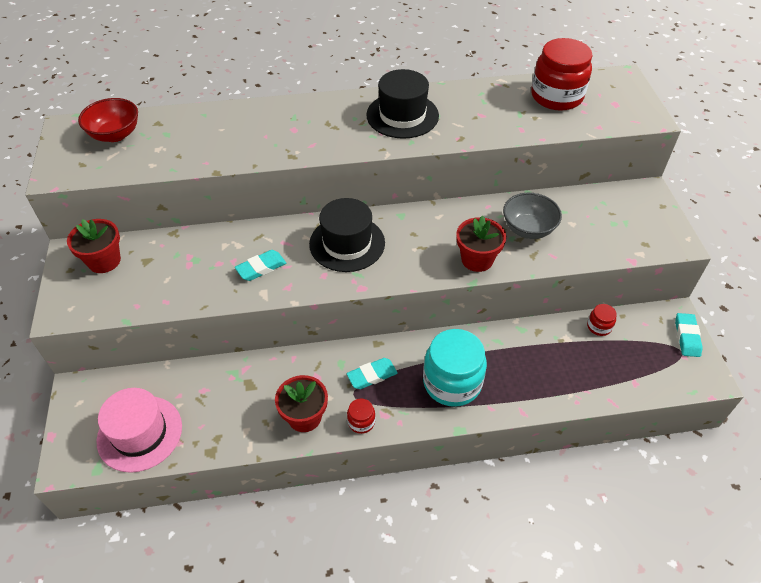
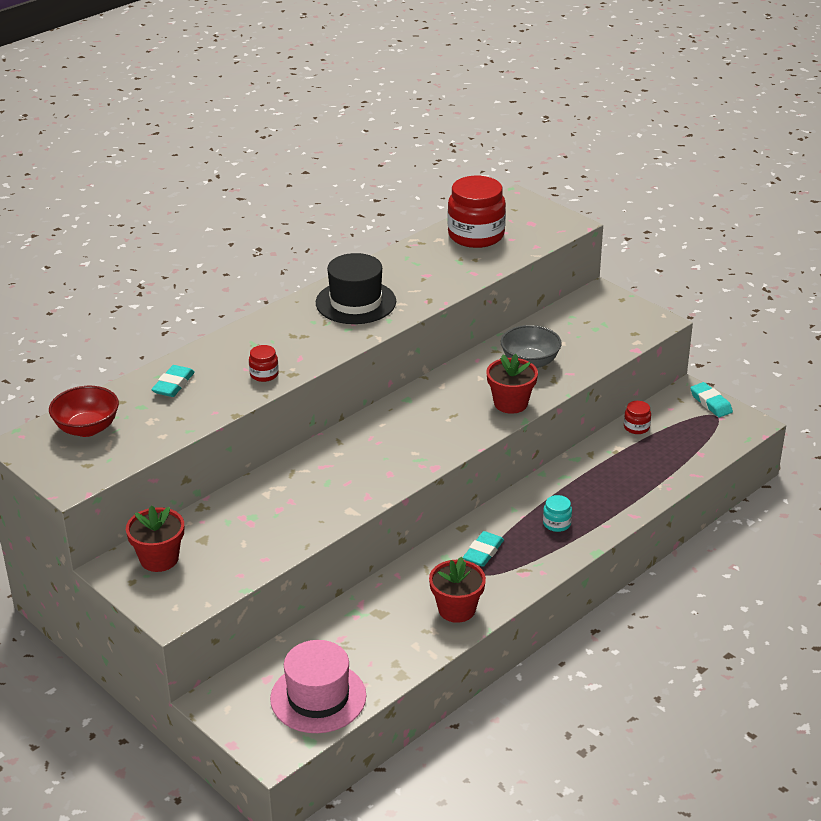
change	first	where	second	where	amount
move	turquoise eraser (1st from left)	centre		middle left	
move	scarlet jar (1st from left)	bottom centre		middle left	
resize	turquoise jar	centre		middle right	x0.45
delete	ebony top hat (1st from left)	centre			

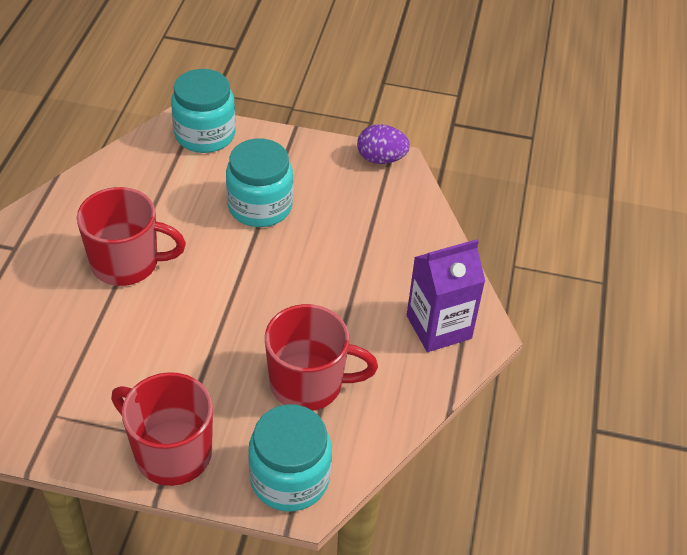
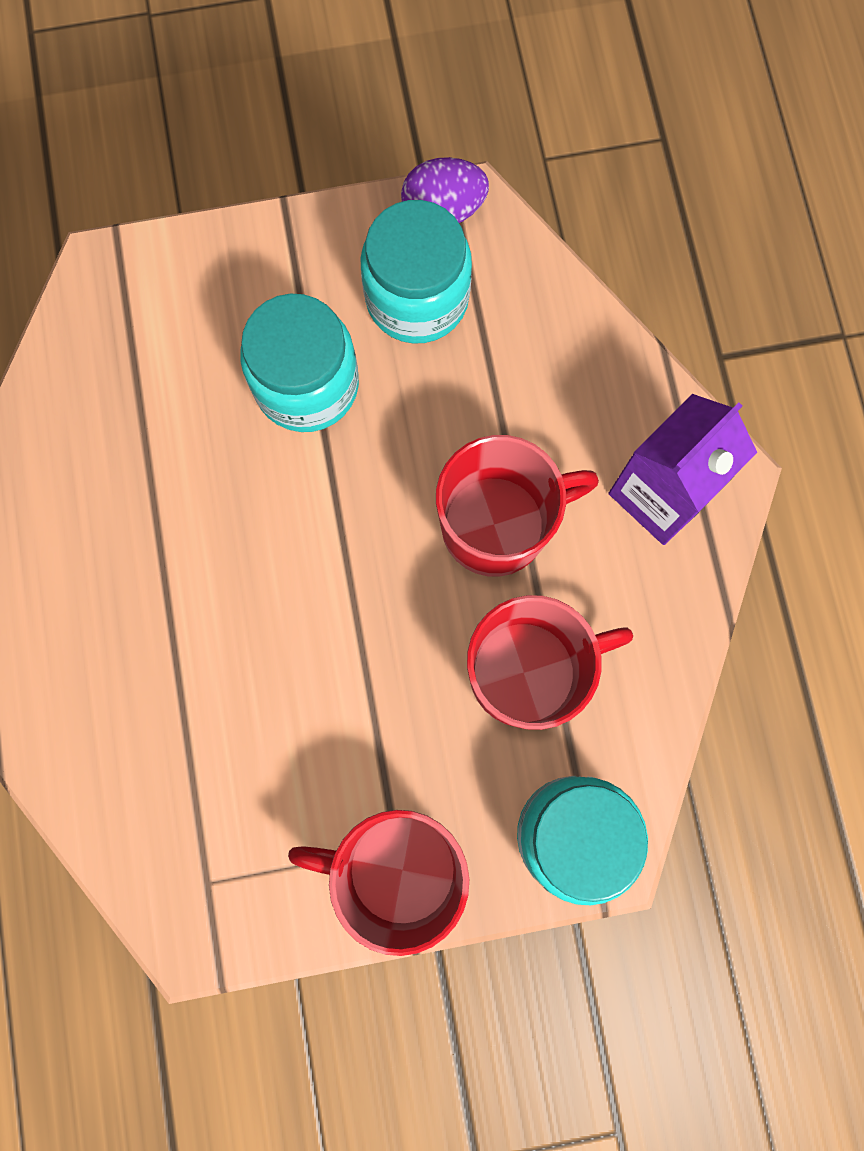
change	first	where	second	where	amount
move	turquoise jar (1st from left in the first image)	top left	turquoise jar (2nd from left)	top centre	
move	scarlet mug (1st from left in the first image)	middle left	scarlet mug (2nd from left)	centre	

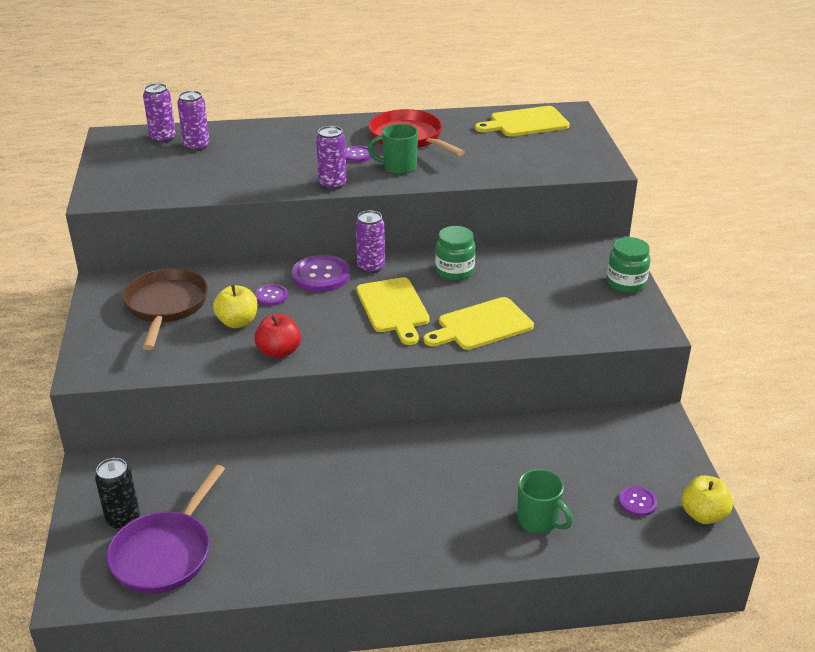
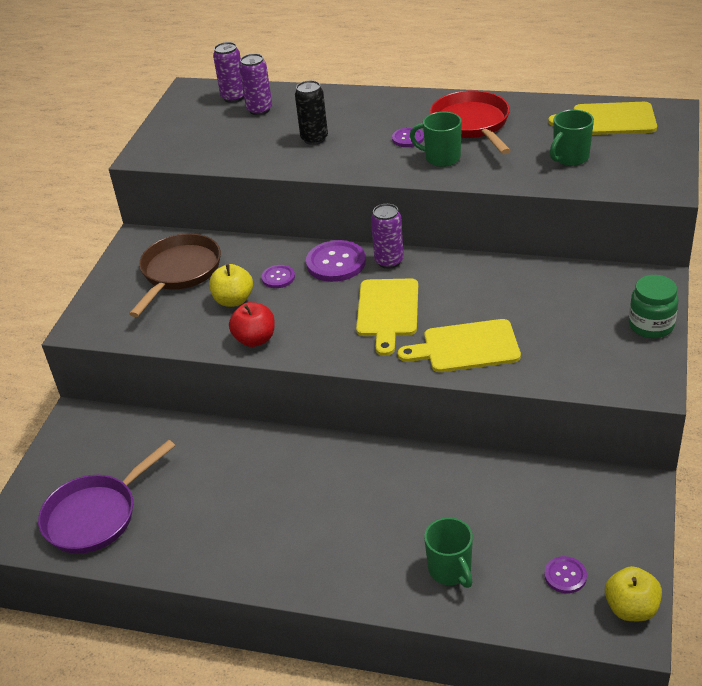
change	first	where	second	where	amount
move	ebony can	bottom left		top centre	
insert			green mug (3rd from left)	top right	
delete	royal purple can (3rd from left)	top centre			
delete	green jar (1st from left)	centre			

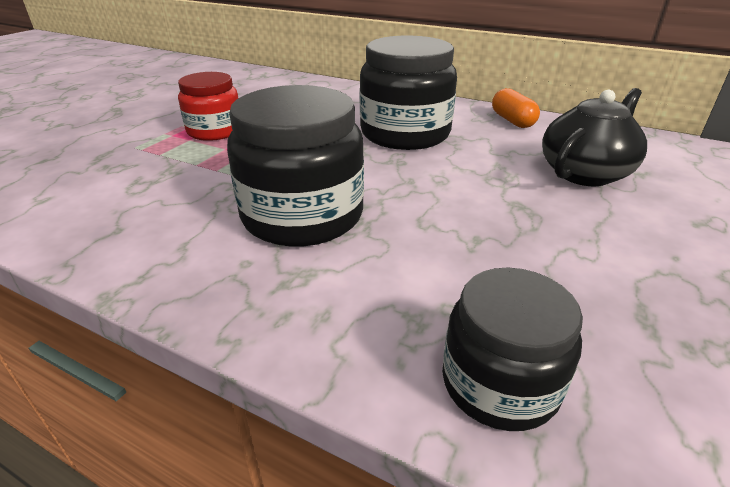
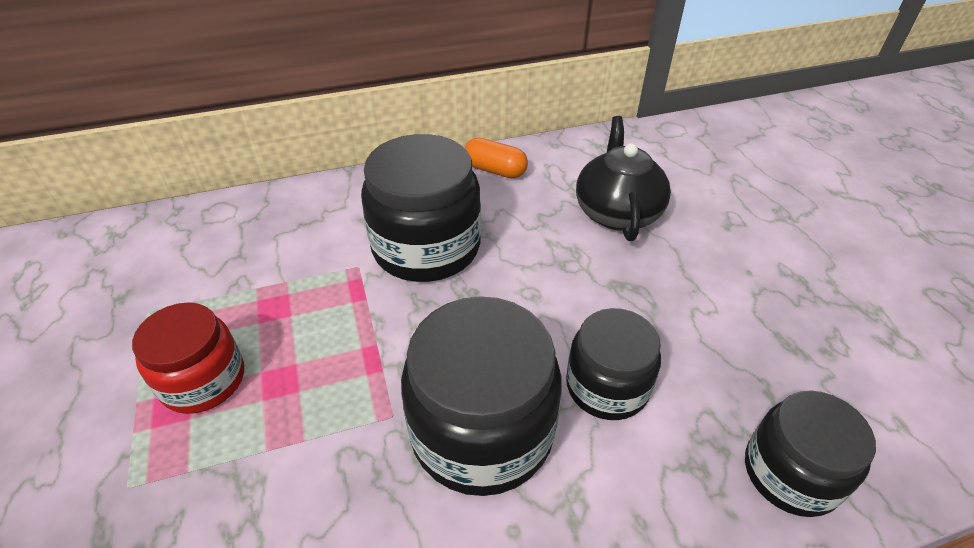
change	first	where	second	where	amount
insert			ebony jar (3rd from left)	centre	

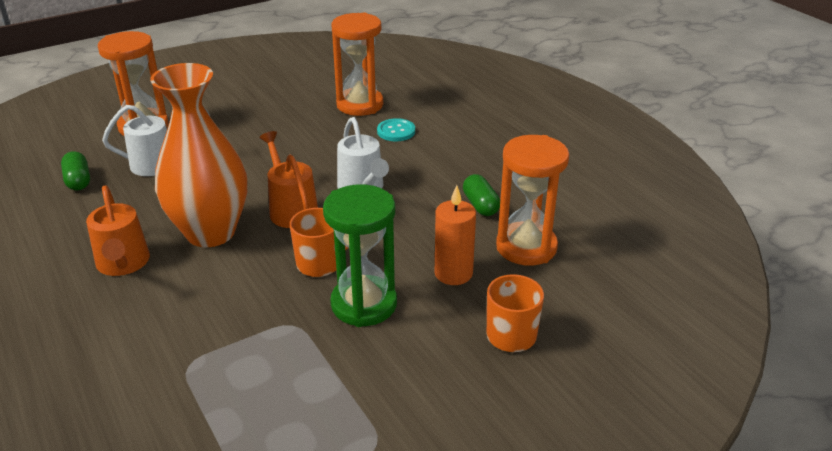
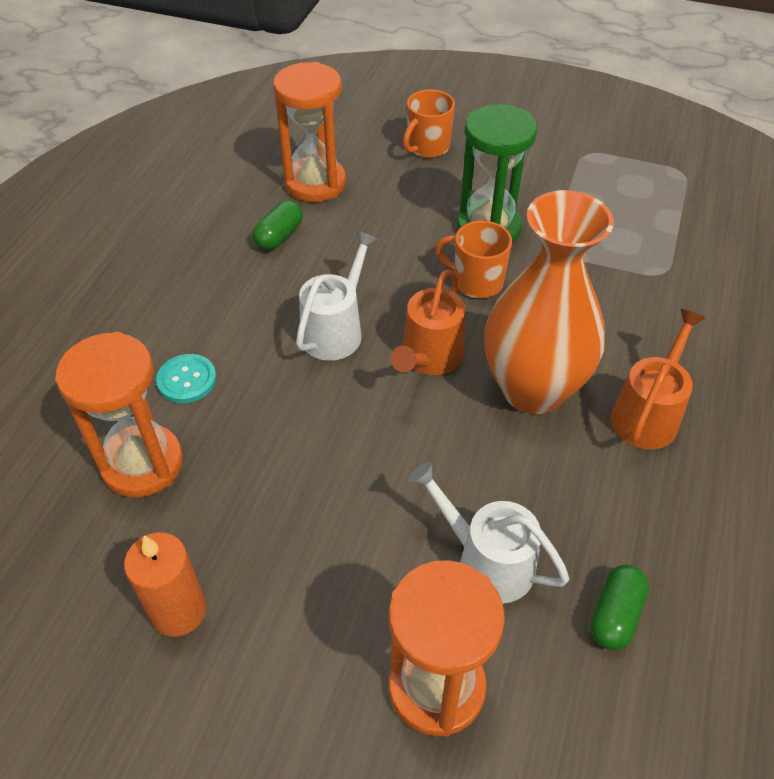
change	first	where	second	where	amount
move	bright orange candle	centre		bottom left	

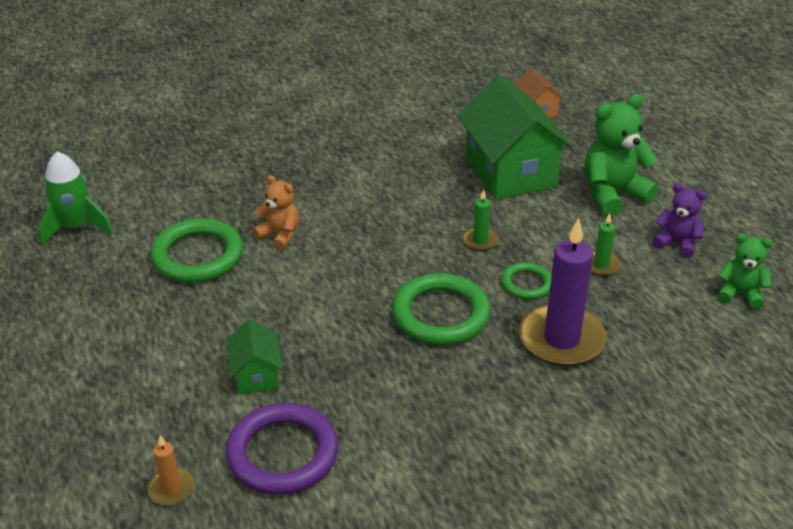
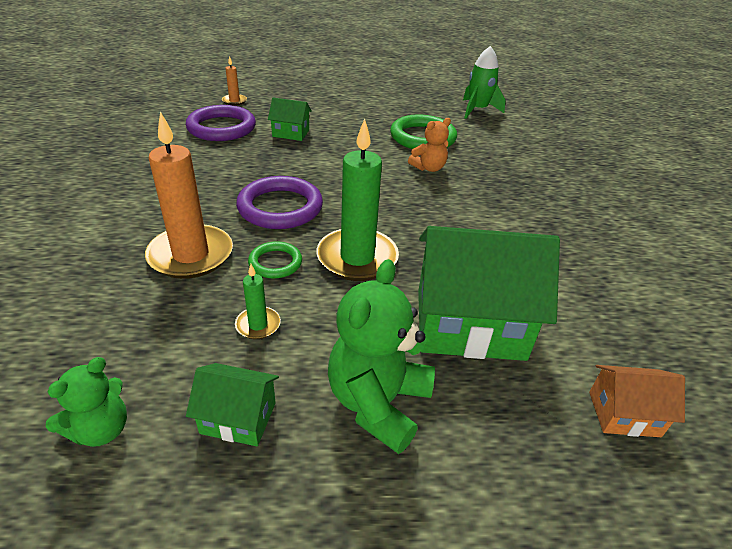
change	first	where	second	where	amount
recolor	royal purple candle	middle right	bright orange candle (1st from left)	middle left	
replace	royal purple teddy	middle right	green cottage (1st from left)	bottom left	
recolor	green hoop (2nd from left)	centre	royal purple hoop (2nd from left)	centre	
resize	green candle (1st from left in the first image)	centre	green candle (2nd from left)	centre	x2.15
rotate	green teddy (1st from left in the first image)	top right	green teddy (2nd from left)	centre	150 degrees counterclockwise

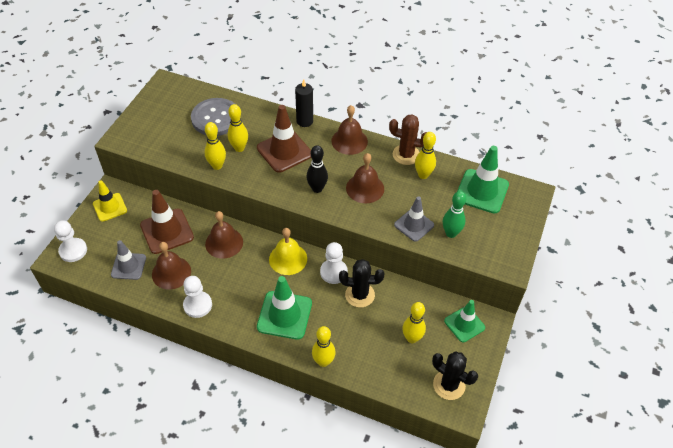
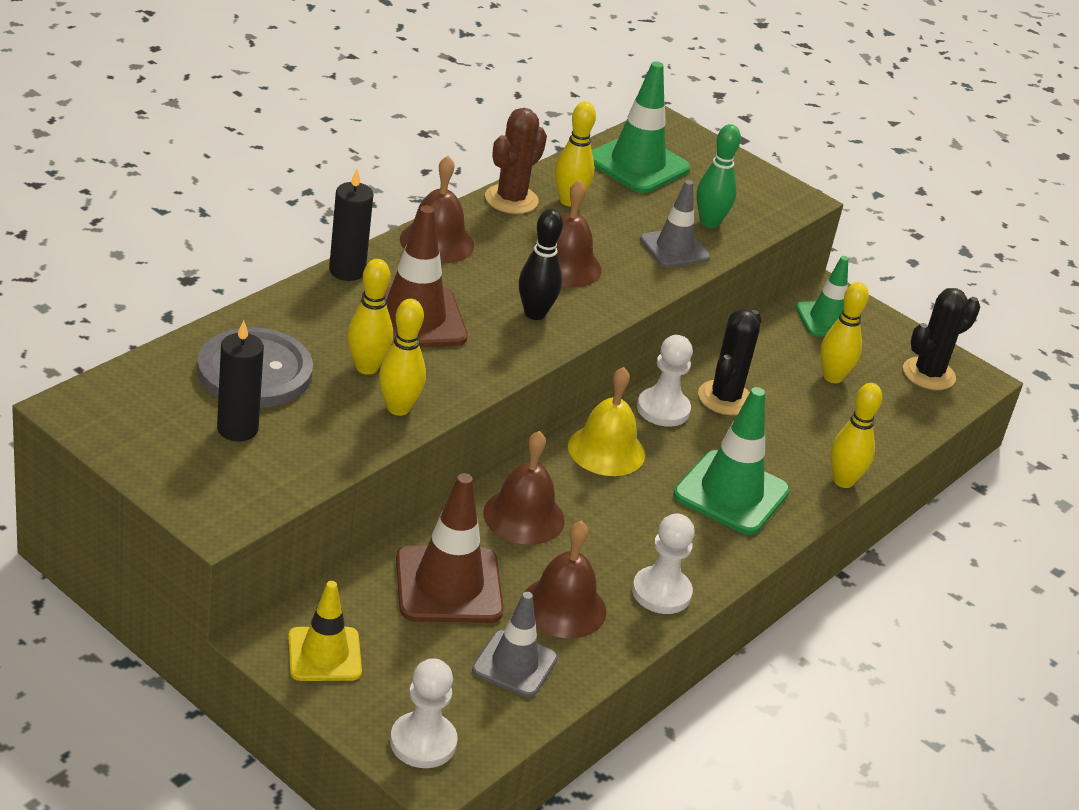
change	first	where	second	where	amount
insert			ebony candle (1st from left)	middle left	

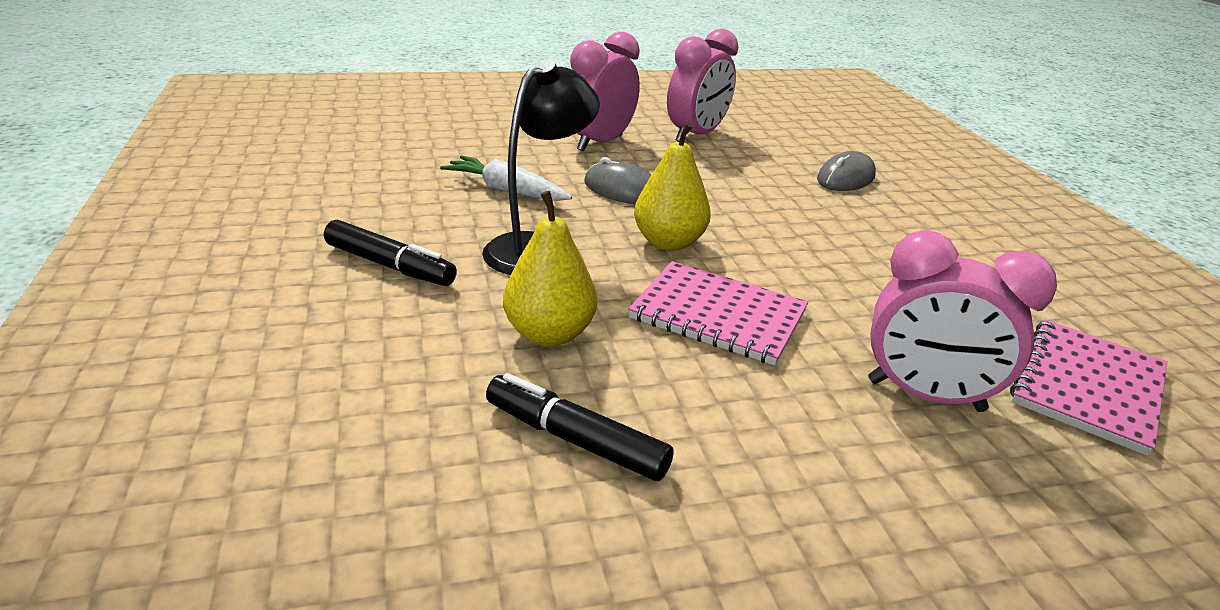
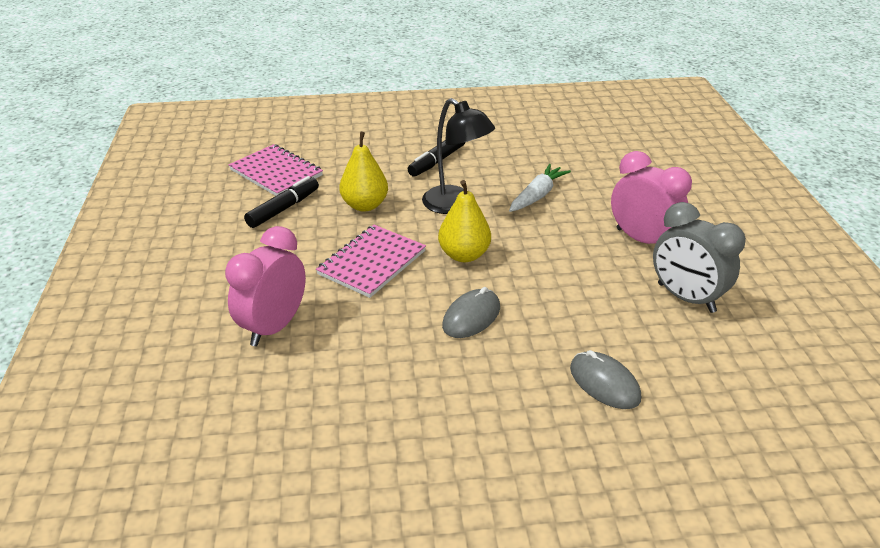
change	first	where	second	where	amount
move	rose-pink notebook (2nd from left in the first image)	middle right	rose-pink notebook (1st from left)	top left	
move	ash-grey mouse (1st from left)	top centre		centre	
recolor	rose-pink clock (2nd from left)	top centre	ash-grey clock	middle right	

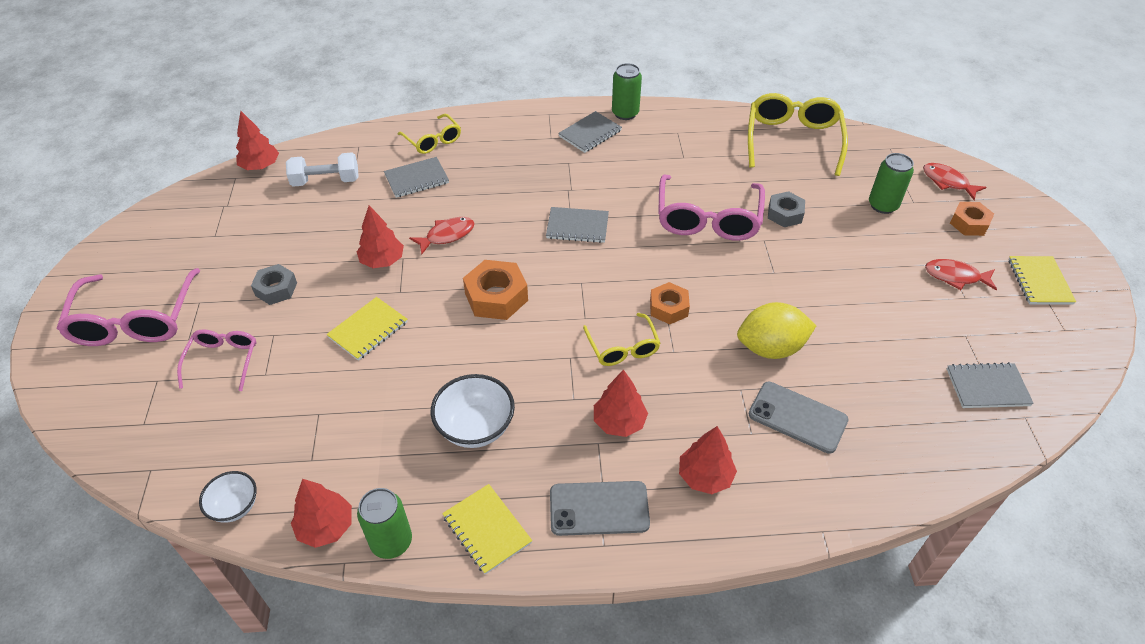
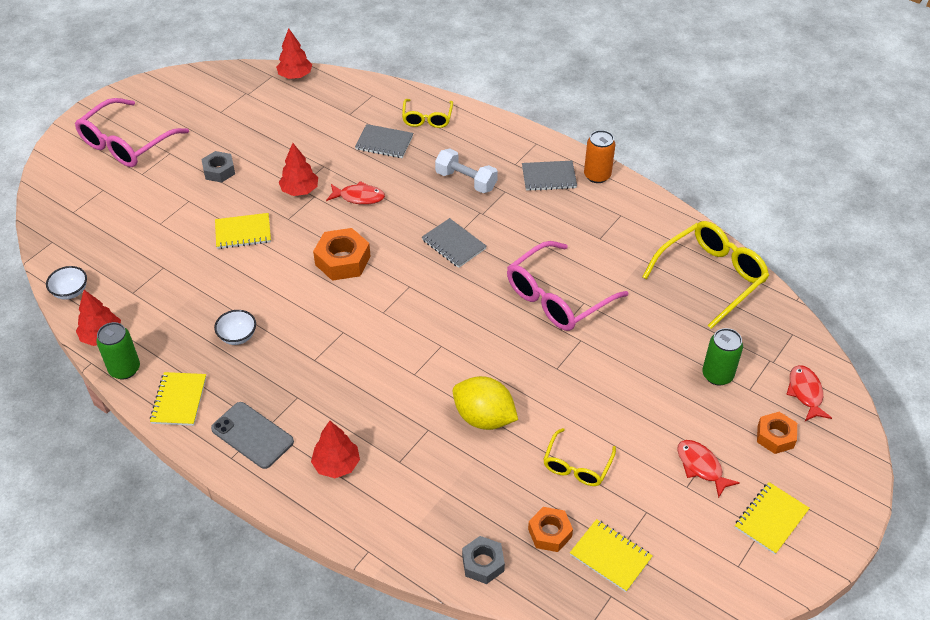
change	first	where	second	where	amount
resize	snow-white serving bowl (2nd from left)	centre		middle left	x0.63
move	snow-white hand weight	top left		top centre	
move	ash-grey hex nut (2nd from left)	top right		bottom centre	
move	bright orange hex nut (2nd from left)	centre		bottom centre	
move	bright yellow glasses (2nd from left)	centre		bottom centre	
recolor	ash-grey notebook (4th from left)	middle right	bright yellow notebook (3rd from left)	bottom centre	
recolor	green can (2nd from left)	top centre	bright orange can	top centre	
delete	rose-pink glasses (2nd from left)	middle left			
delete	scarlet fir tree (4th from left)	centre			
delete	ash-grey mobile phone (2nd from left)	middle right			

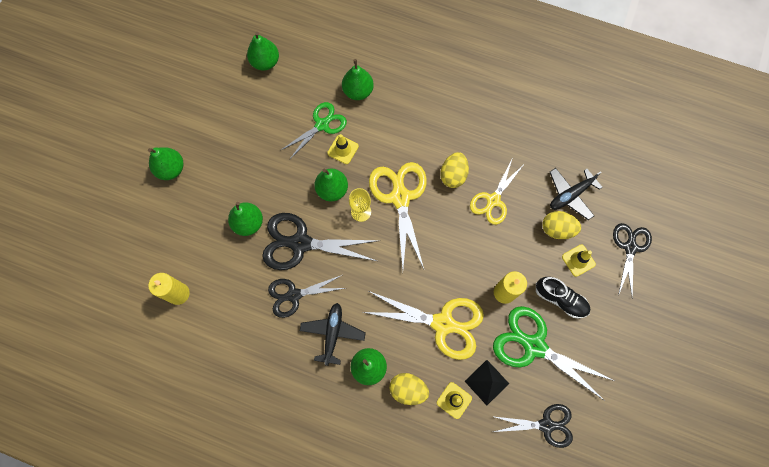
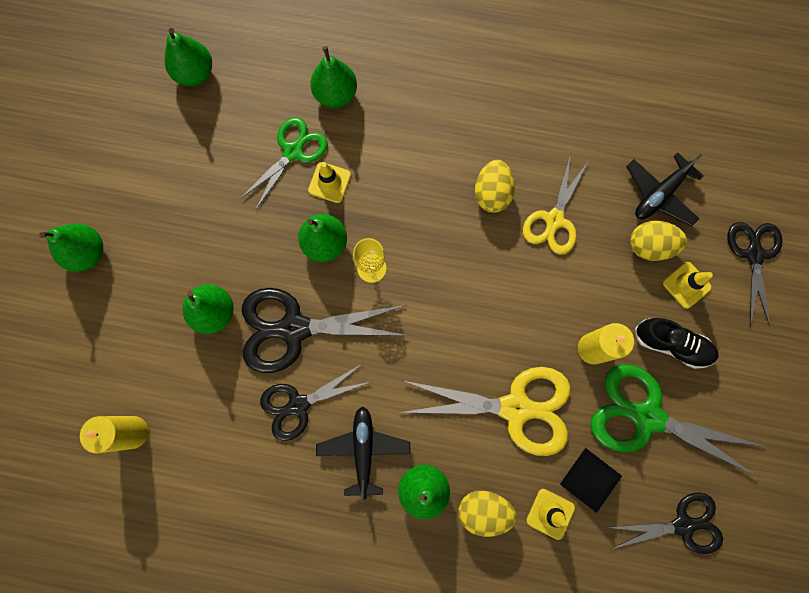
change	first	where	second	where	amount
delete	bright yellow shears (1st from left)	centre			

